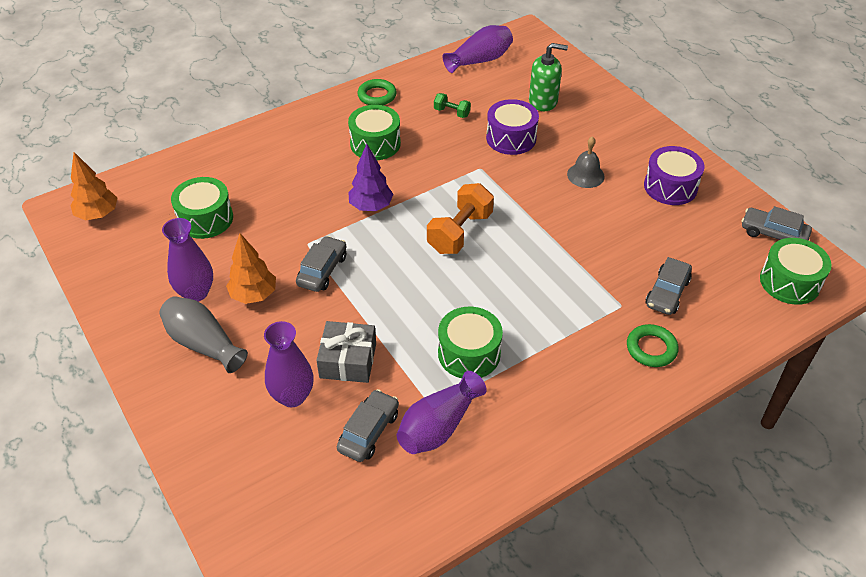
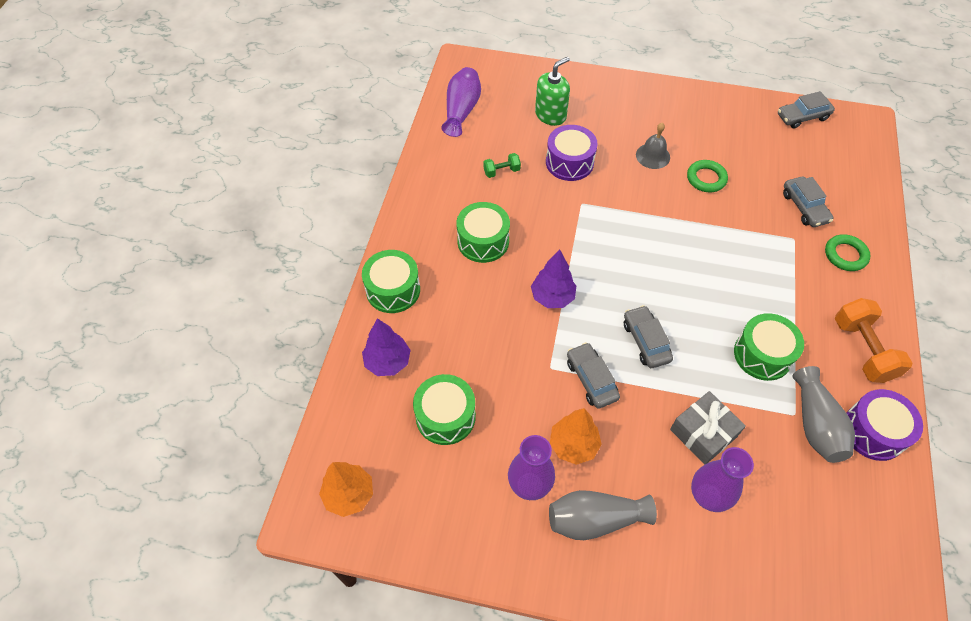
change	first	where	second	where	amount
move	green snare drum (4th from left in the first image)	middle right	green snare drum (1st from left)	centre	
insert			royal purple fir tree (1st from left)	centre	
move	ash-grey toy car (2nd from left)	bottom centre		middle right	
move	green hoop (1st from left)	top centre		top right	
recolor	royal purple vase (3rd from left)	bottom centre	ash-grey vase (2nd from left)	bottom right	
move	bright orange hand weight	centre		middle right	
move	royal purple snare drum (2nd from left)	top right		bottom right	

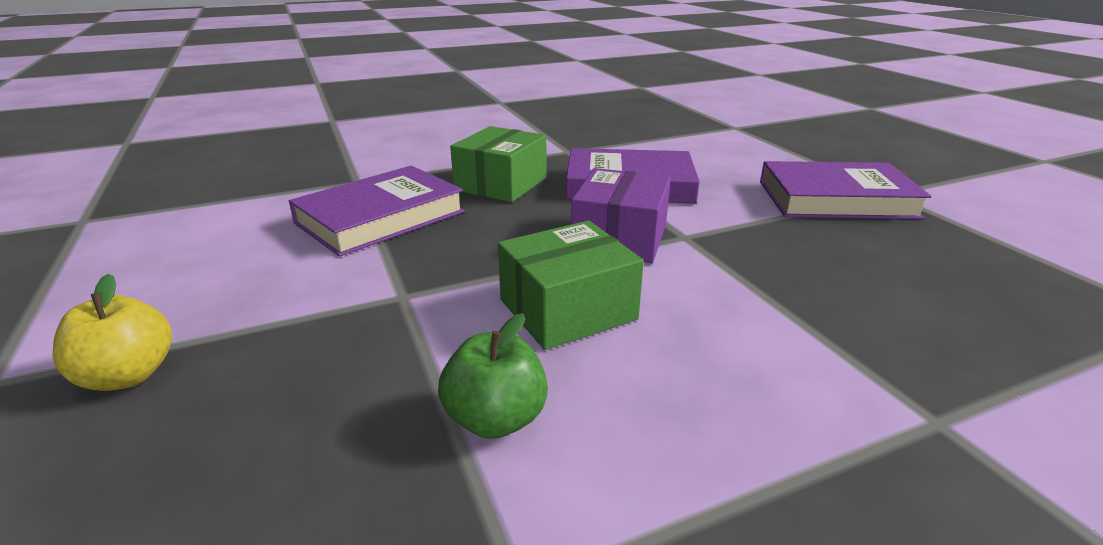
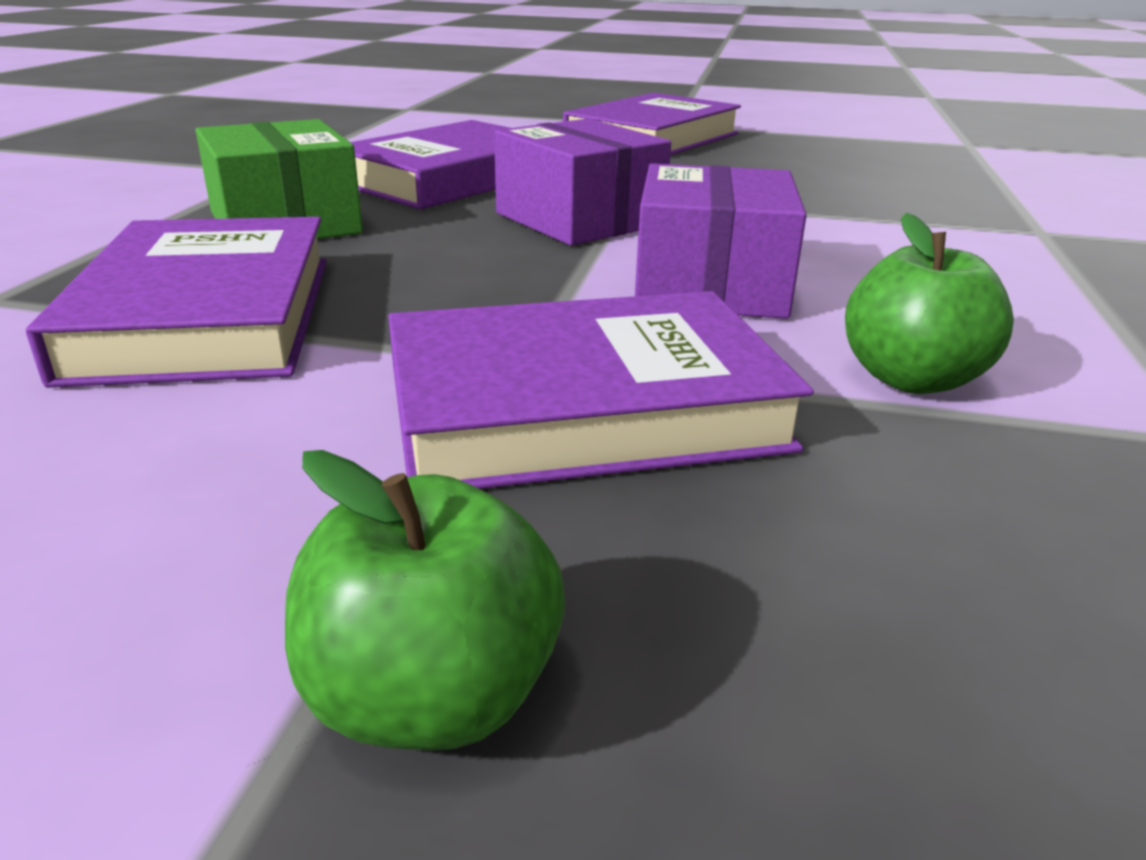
change	first	where	second	where	amount
recolor	bright yellow apple fruit	middle left	green apple fruit (1st from left)	bottom centre	
insert			royal purple hardback (3rd from left)	centre	
recolor	green box (2nd from left)	centre	royal purple box (2nd from left)	top centre	

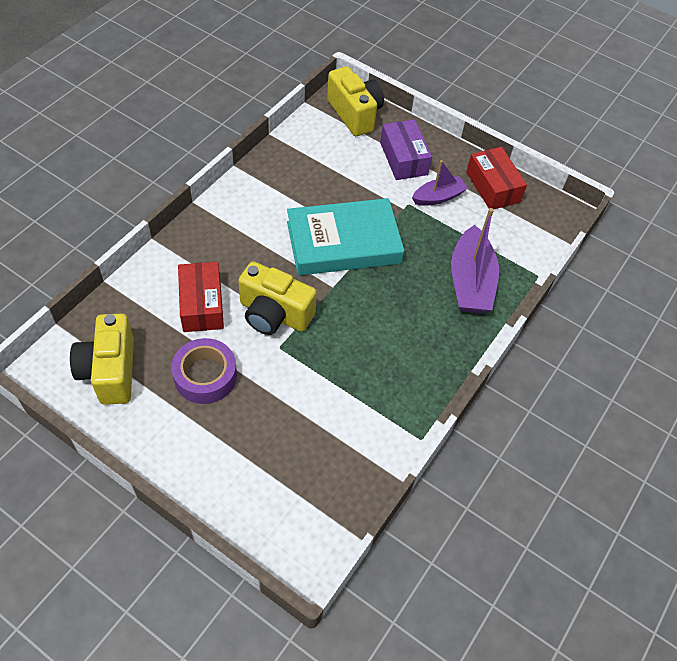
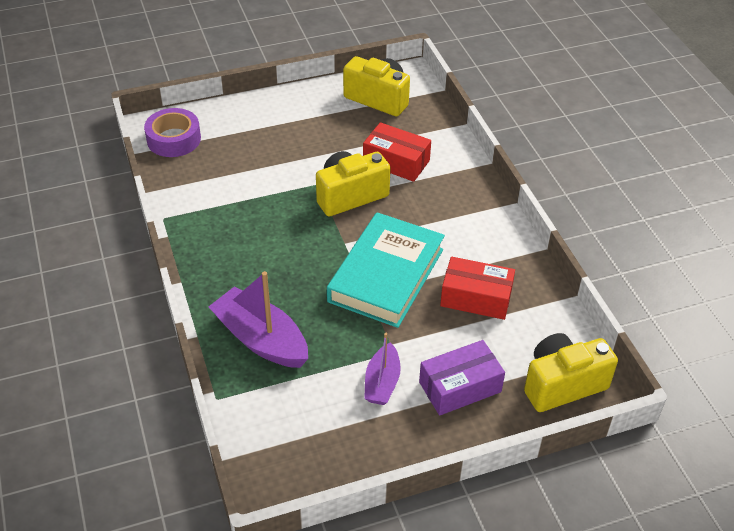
change	first	where	second	where	amount
move	royal purple tape	middle left		top left	
rotate	royal purple box	top centre		bottom centre	45 degrees counterclockwise
move	scarlet box (2nd from left)	top right		centre	
rotate	bright yellow camera (3rd from left)	top centre		bottom right	150 degrees clockwise

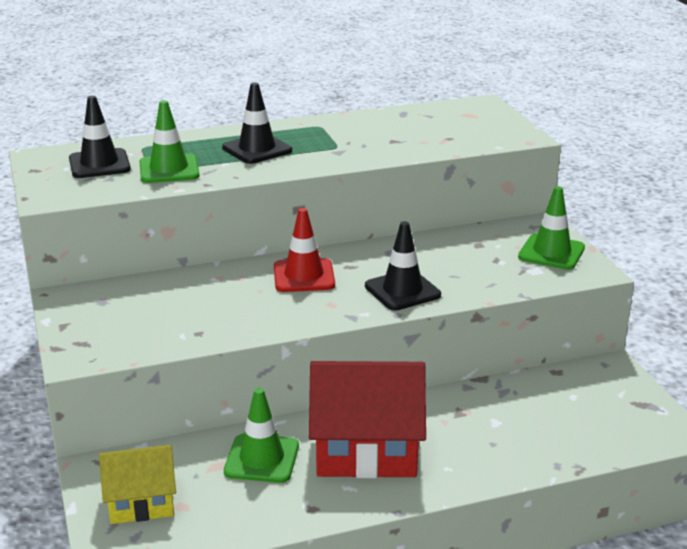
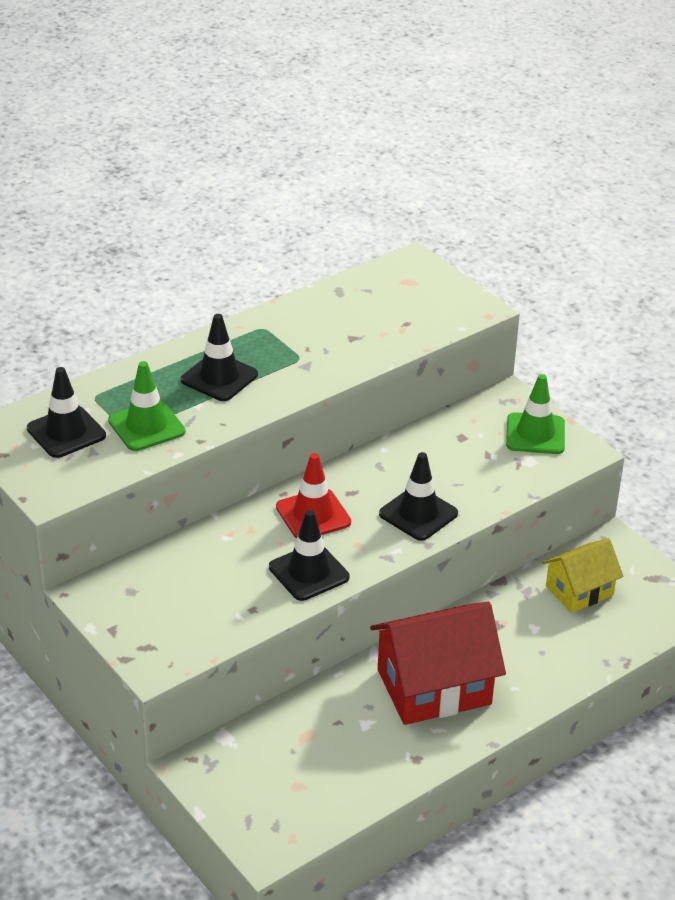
change	first	where	second	where	amount
insert			ebony traffic cone (3rd from left)	centre	
move	bright yellow cottage	bottom left		middle right	
delete	green traffic cone (2nd from left)	bottom centre			

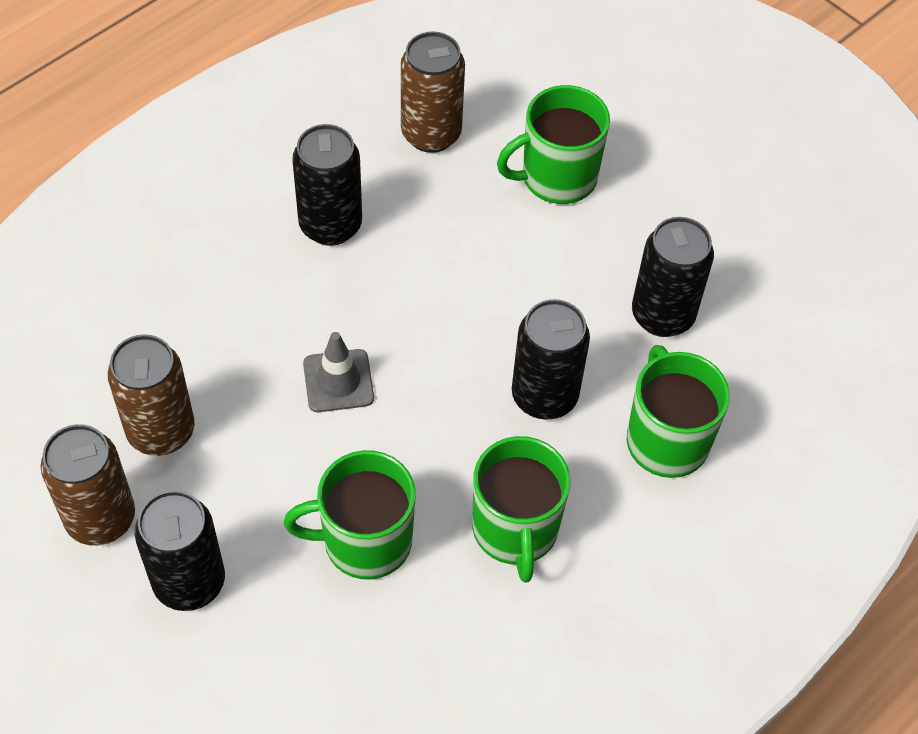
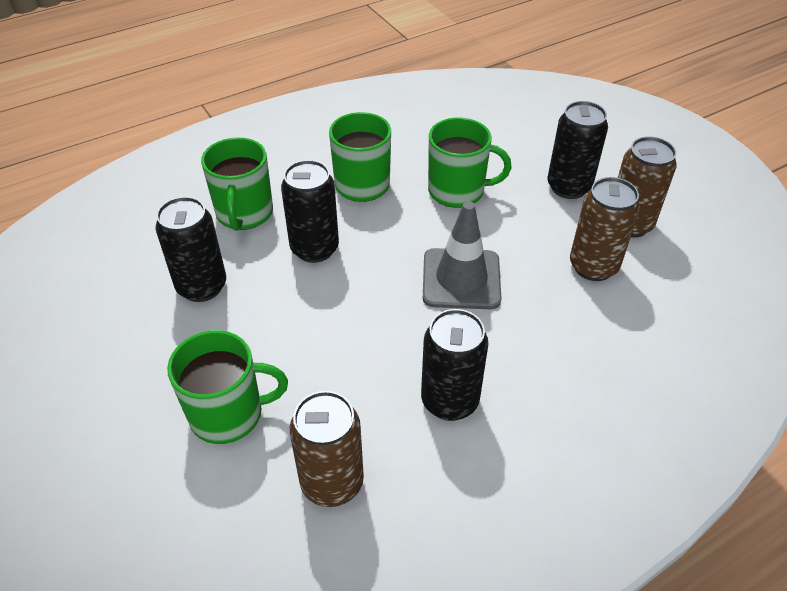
change	first	where	second	where	amount
resize	ash-grey traffic cone	centre		centre	x1.55

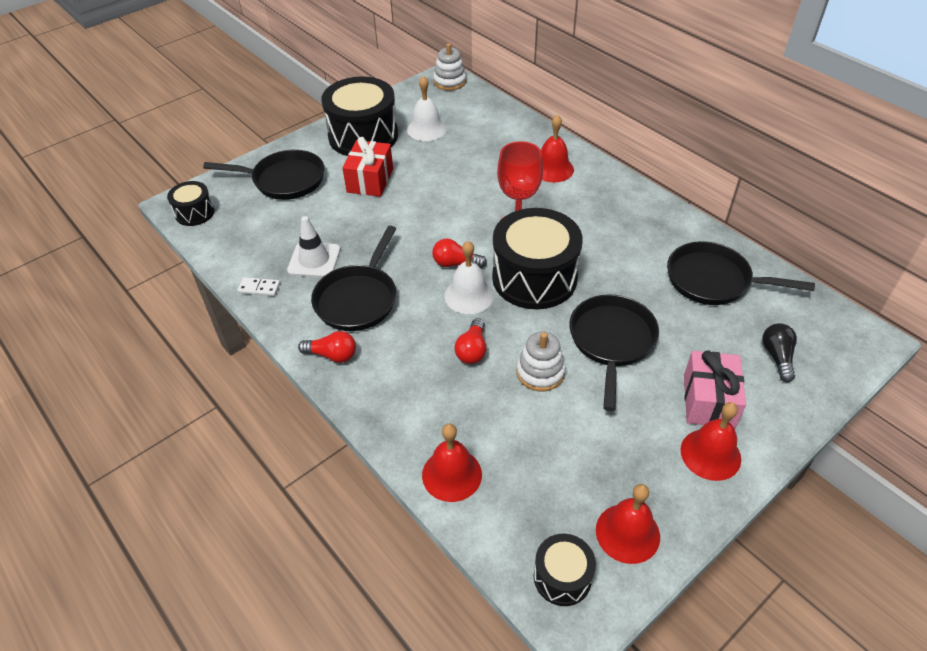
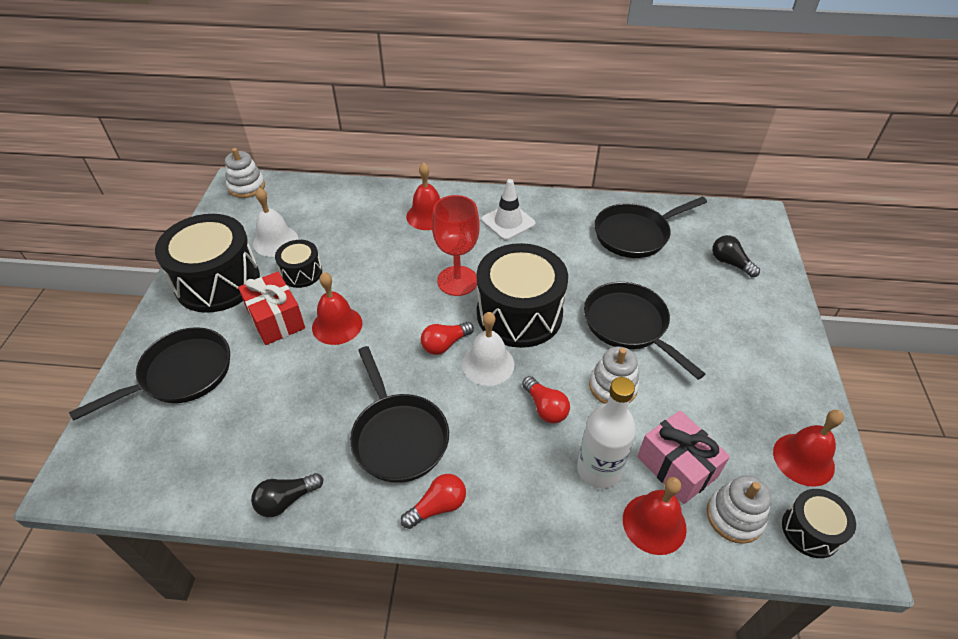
change	first	where	second	where	amount
replace	snow-white domino tile	middle left	ebony light bulb (1st from left)	bottom left	
move	ebony snare drum (1st from left in the first image)	top left	ebony snare drum (2nd from left)	middle left	
move	scarlet school bell (4th from left in the first image)	bottom right	scarlet school bell (1st from left)	centre	
move	snow-white traffic cone	centre		top centre	
insert			snow-white flask	bottom centre	
move	rose-pink gift	middle right		bottom right	
insert			snow-white stacking rings (3rd from left)	bottom right	

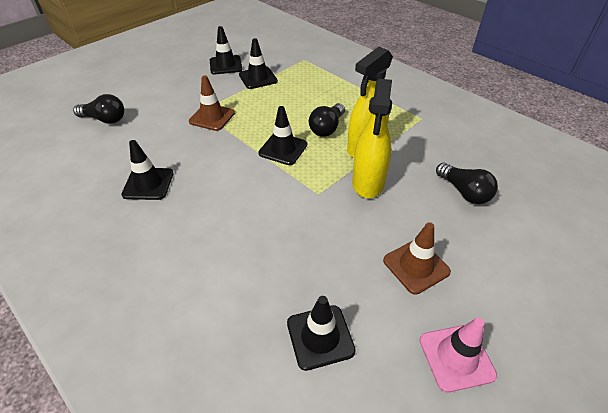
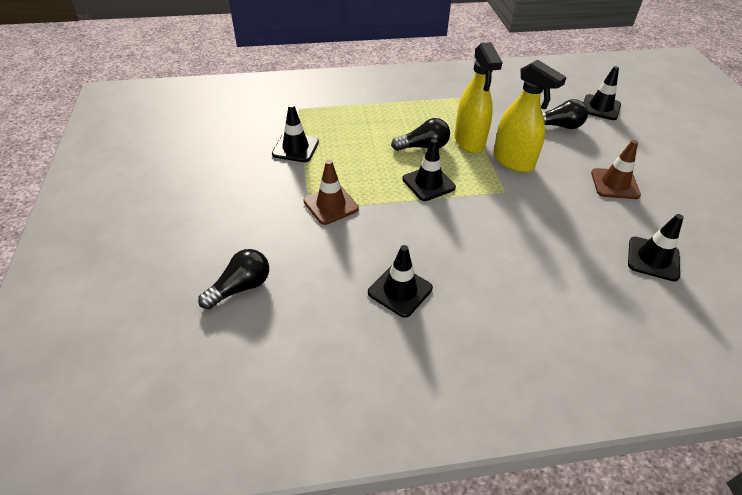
change	first	where	second	where	amount
rotate	ebony light bulb (2nd from left)	top centre		top centre	75 degrees counterclockwise
move	ebony traffic cone (2nd from left in the first image)	top centre	ebony traffic cone (4th from left)	top right	
delete	rose-pink traffic cone	bottom right			

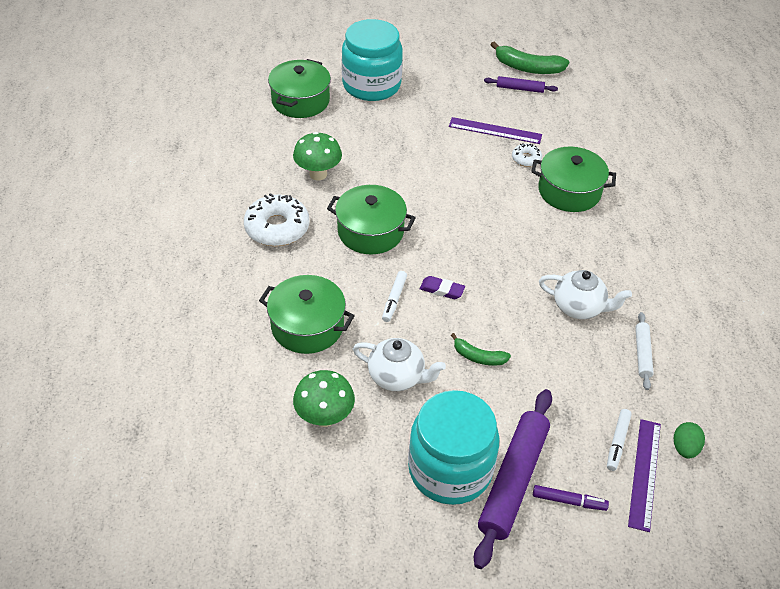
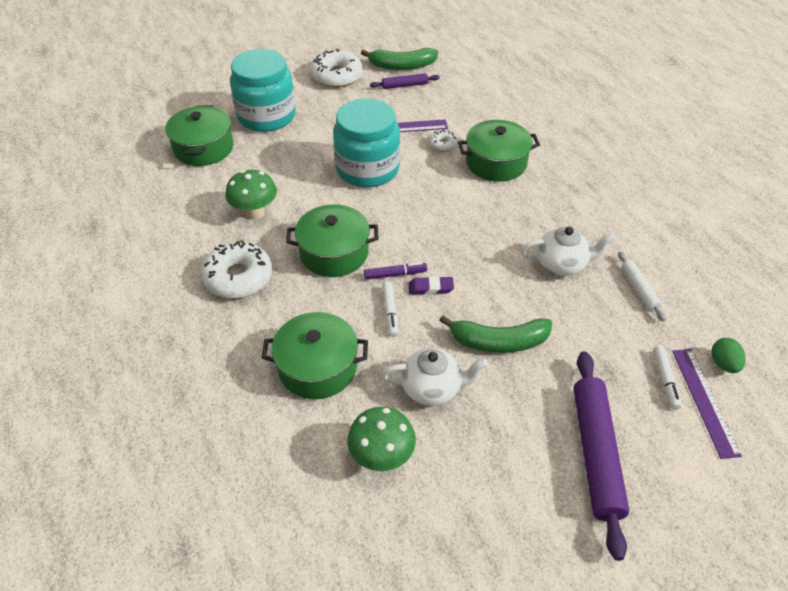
change	first	where	second	where	amount
insert			snow-white glazed donut (2nd from left)	top centre	
move	turquoise jar (2nd from left)	bottom centre		top centre	
move	royal purple marker	bottom right		centre	
resize	green toy banana (1st from left in the first image)	centre	green toy banana (2nd from left)	centre	x1.71

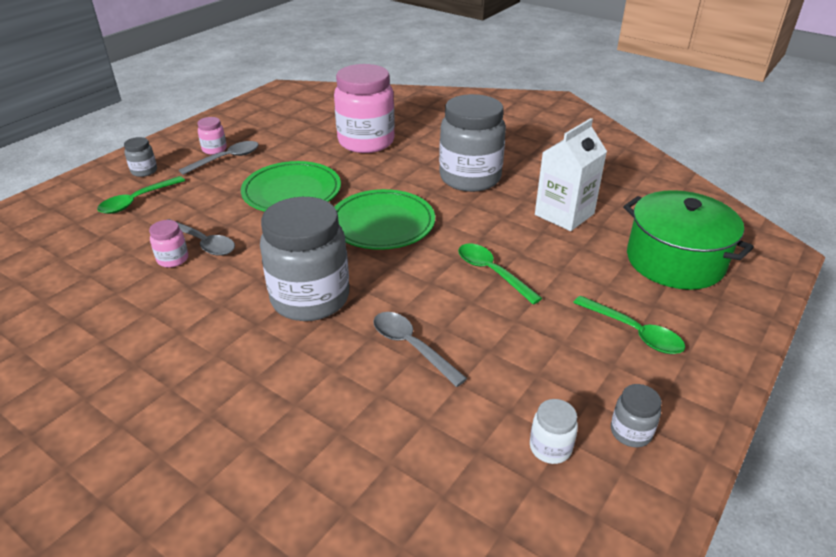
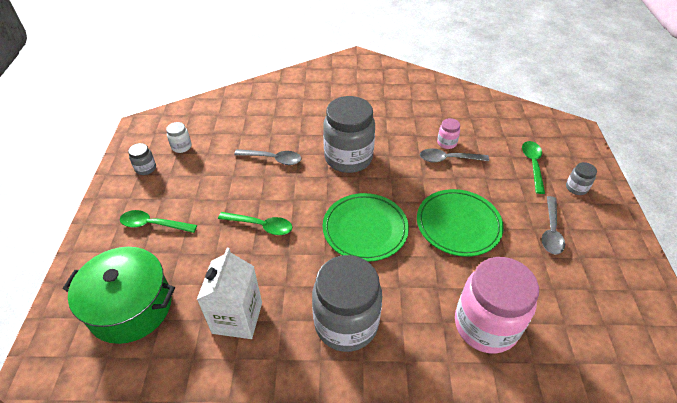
change	first	where	second	where	amount
delete	rose-pink jar (2nd from left)	top left			

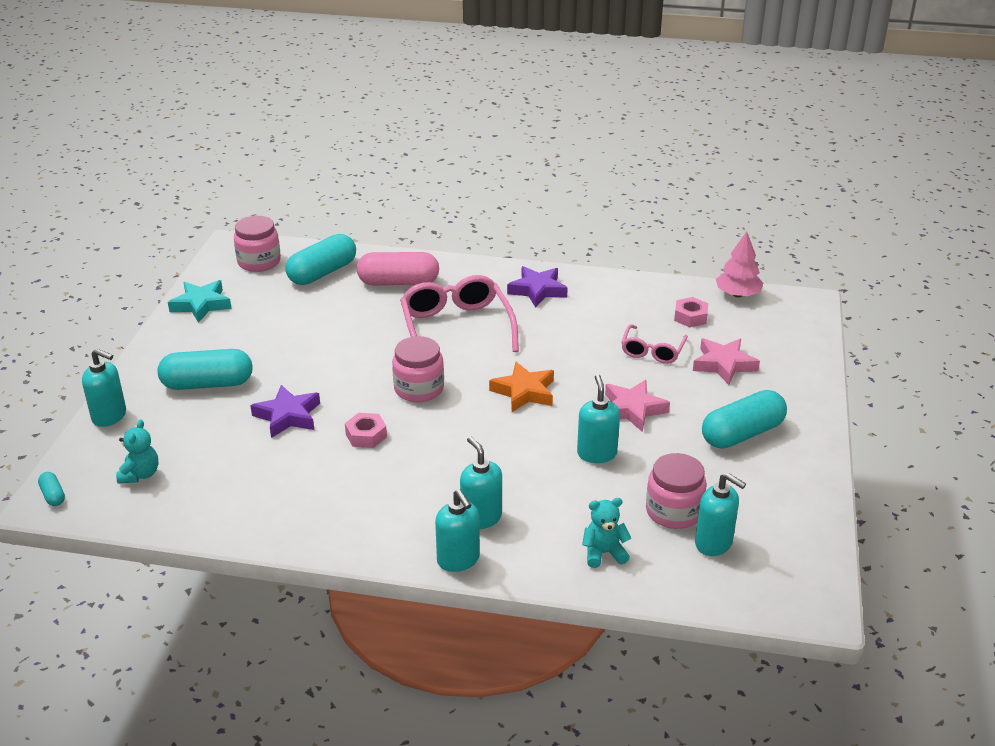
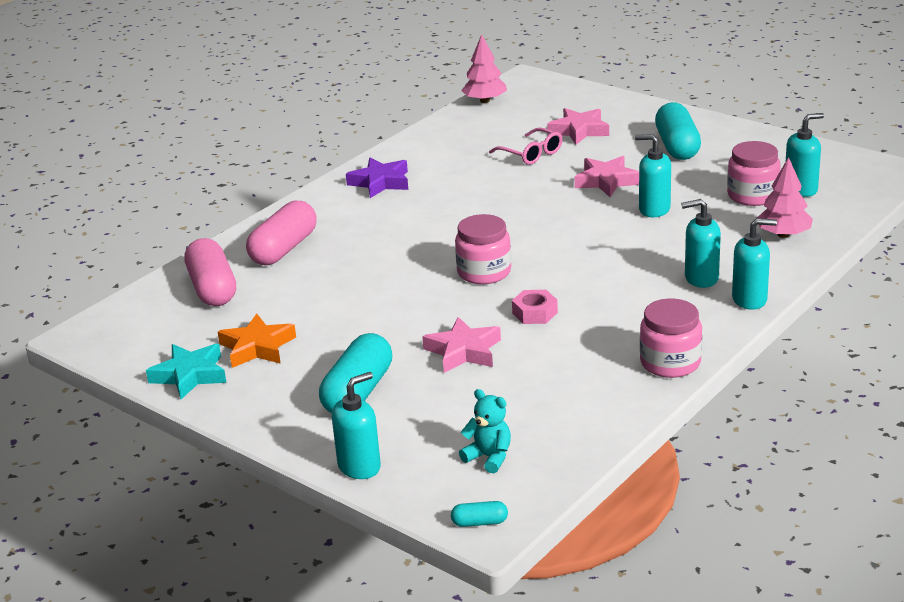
change	first	where	second	where	amount
recolor	turquoise pill (3rd from left)	middle left	rose-pink pill (1st from left)	middle left	
move	bright orange star shape	centre		middle left	
recolor	royal purple star shape (1st from left)	middle left	rose-pink star shape (1st from left)	centre	
move	rose-pink jar (1st from left in the first image)	top left	rose-pink jar (2nd from left)	middle right	
replace	turquoise teddy (2nd from left)	bottom centre	rose-pink fir tree (2nd from left)	top right	
delete	rose-pink glasses (1st from left)	centre			
delete	rose-pink hex nut (2nd from left)	middle right			

